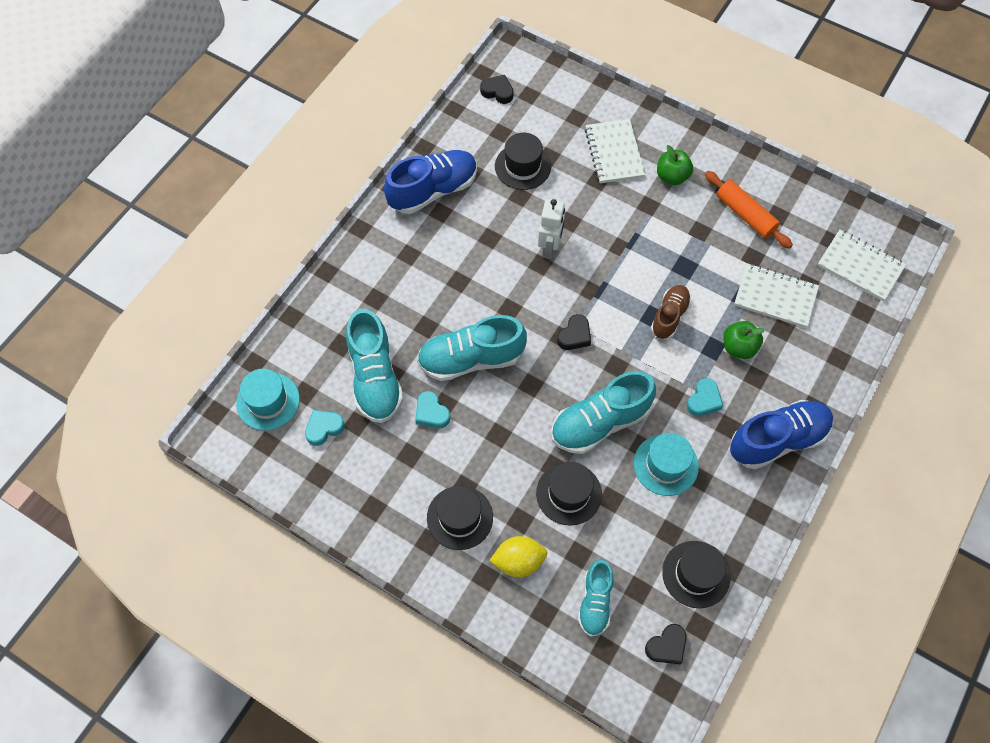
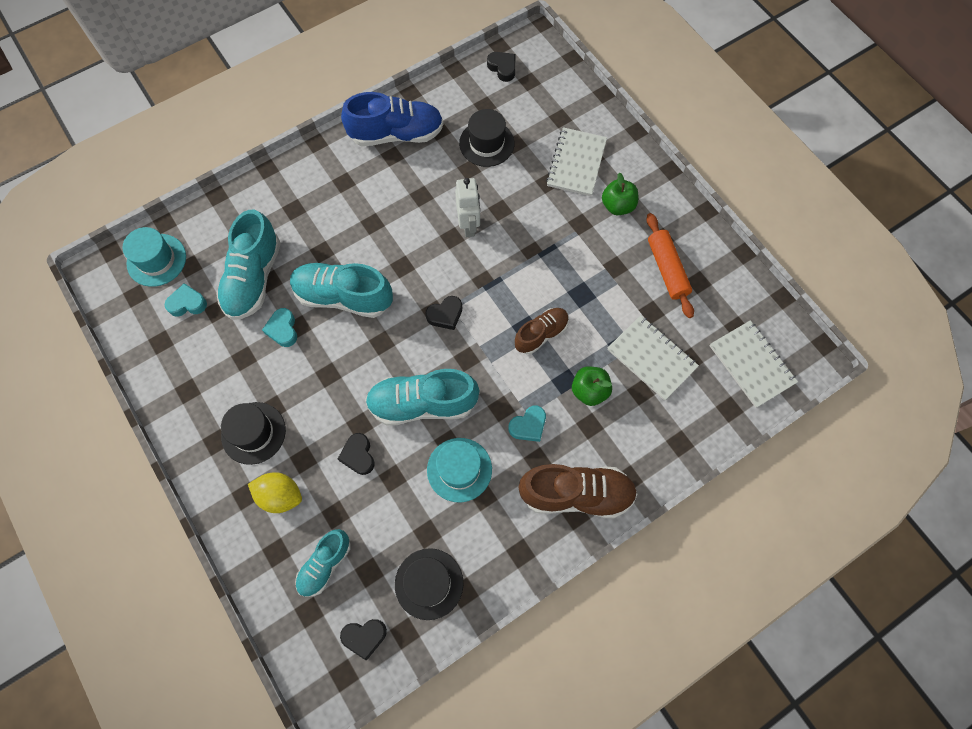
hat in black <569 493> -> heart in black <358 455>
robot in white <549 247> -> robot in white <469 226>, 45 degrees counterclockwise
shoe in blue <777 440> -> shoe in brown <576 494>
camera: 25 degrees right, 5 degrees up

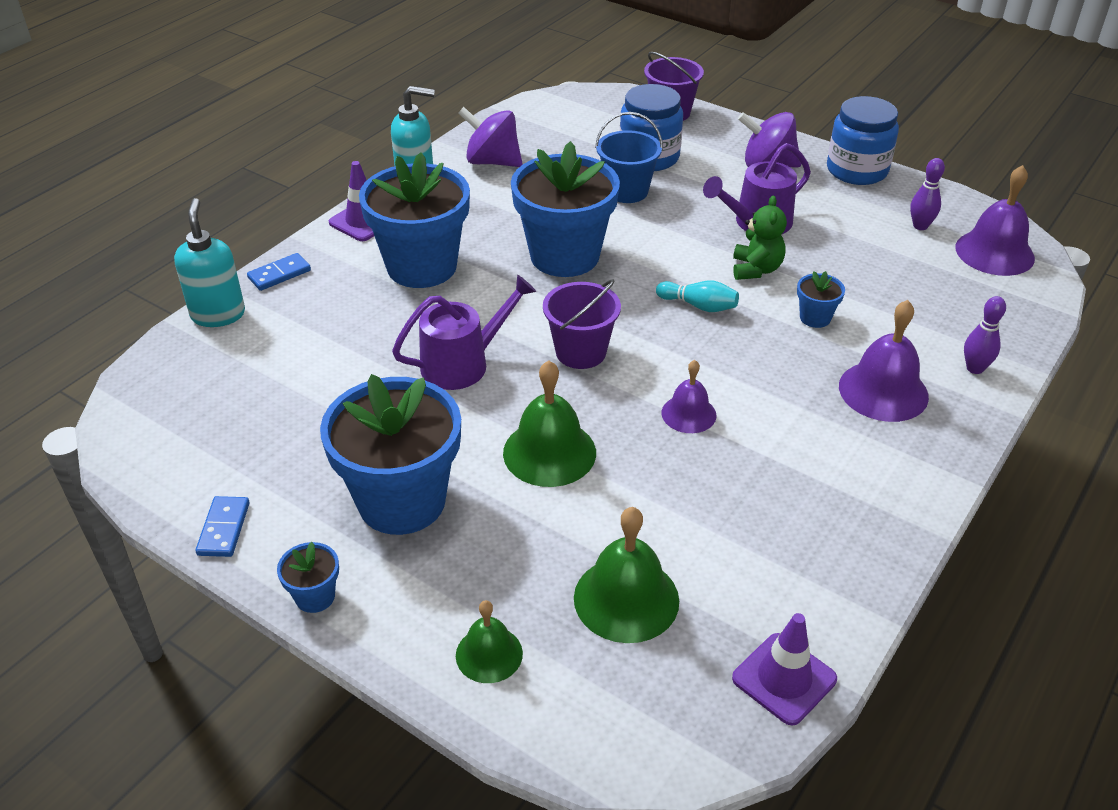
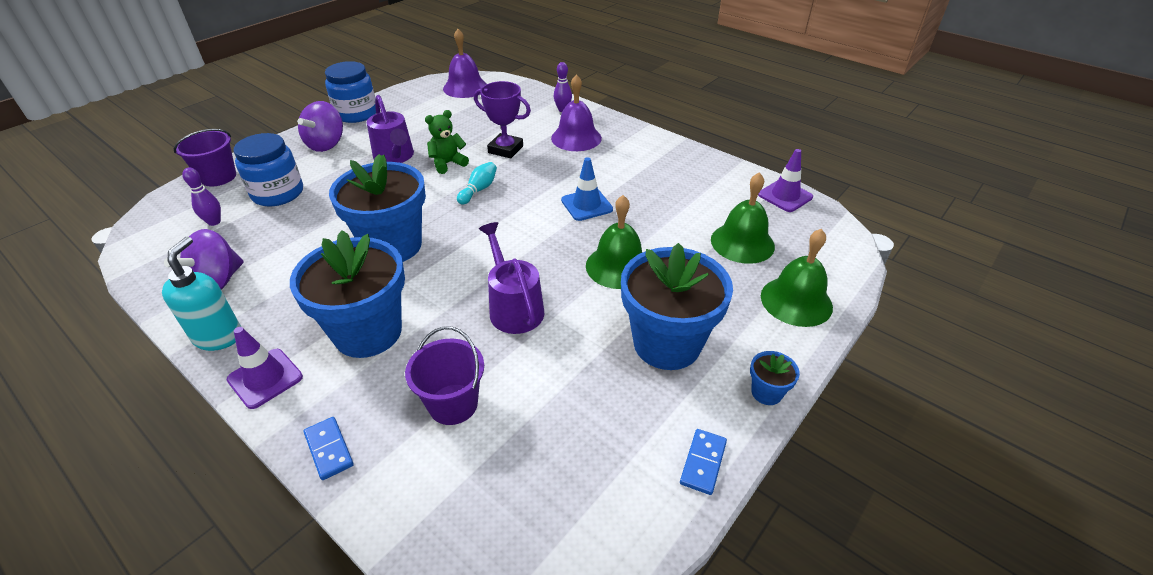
soap dispenser in turquoise <218 314> -> none
domino in blue <223 529> -> domino in blue <703 463>, 75 degrees counterclockwise
bell in green <489 654> -> bell in green <796 301>, x1.64
bucket in purple <581 352> -> bucket in purple <453 404>, shifted
bucket in blue <626 191> -> none
bell in purple <688 414> -> traffic cone in blue <586 205>
teddy bear in green <756 269> -> teddy bear in green <448 163>, 45 degrees counterclockwise
flower pot in blue <815 318> -> trophy in purple <505 149>
bowling pin in purple <920 226> -> bowling pin in purple <214 222>, shifted
camera: 85 degrees left, 0 degrees up

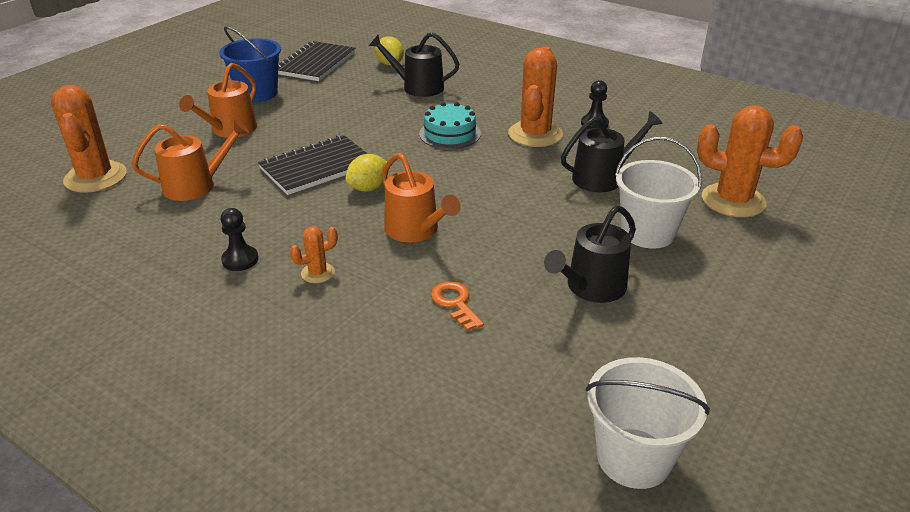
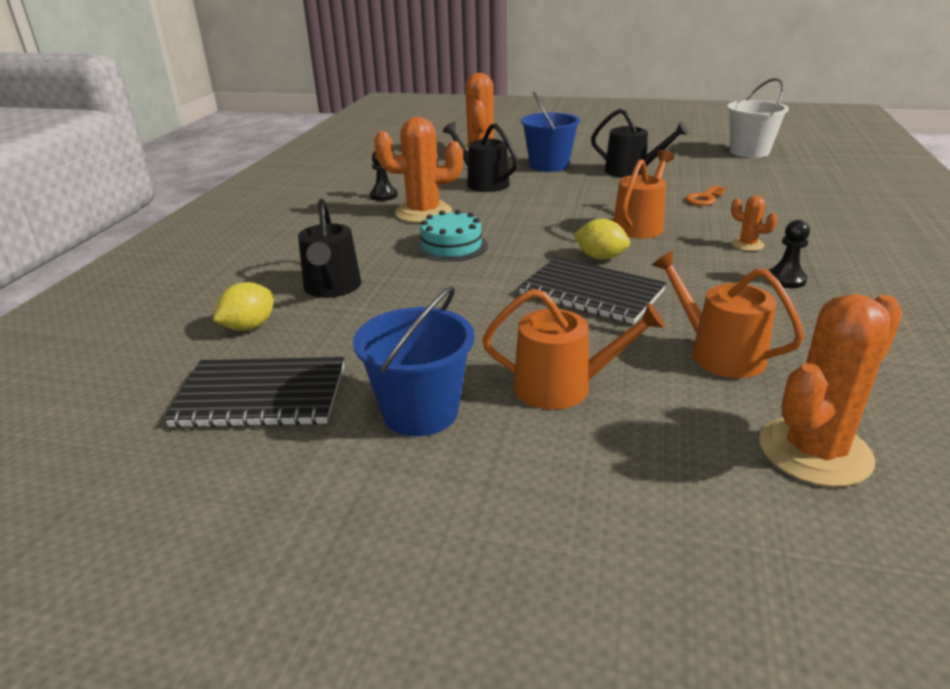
bucket in white <647 233> -> bucket in blue <549 165>
camera: 110 degrees left, 5 degrees down

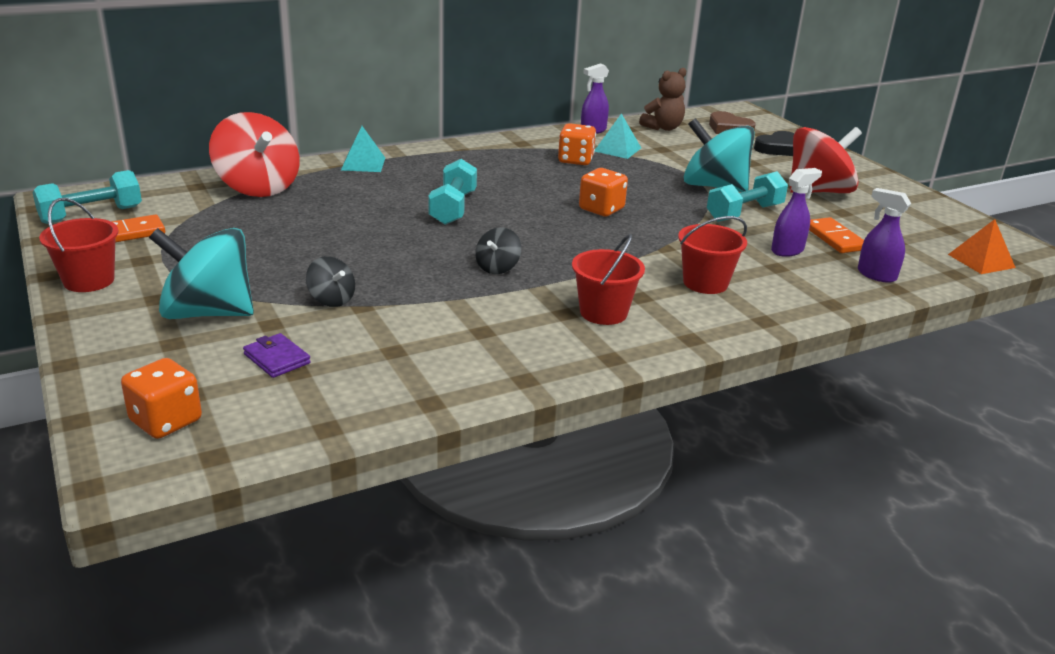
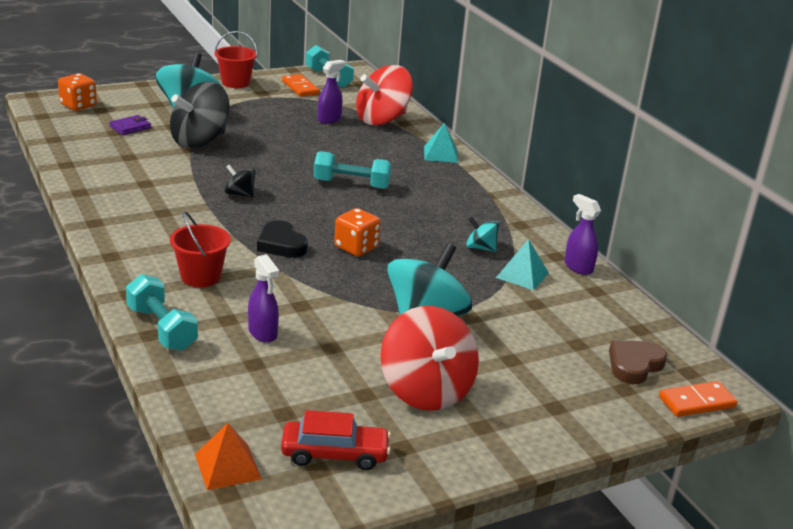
spinning top in black <331 299> -> spinning top in black <200 141>, x2.09
dice in orange <575 160> -> spinning top in turquoise <480 248>
bucket in red <603 312> -> none
teddy bear in brown <663 128> -> none
dumbbell in turquoise <744 213> -> dumbbell in turquoise <162 328>, shifted
heart in black <778 148> -> heart in black <281 244>, shifted
domino in orange <835 238> -> domino in orange <697 402>, shifted
spray bottle in purple <876 275> -> spray bottle in purple <329 119>, shifted
none -> car in red <334 454>
camera: 90 degrees right, 0 degrees up

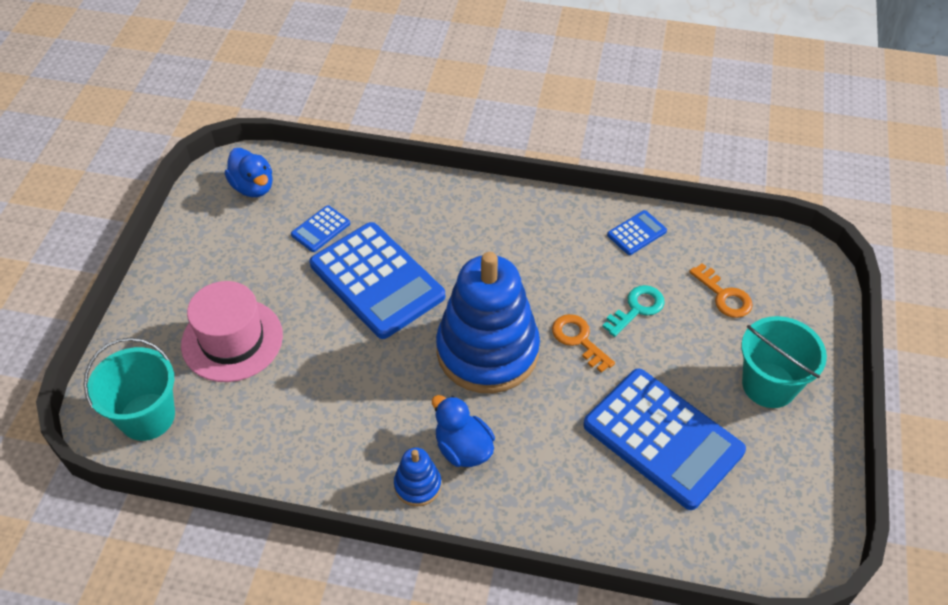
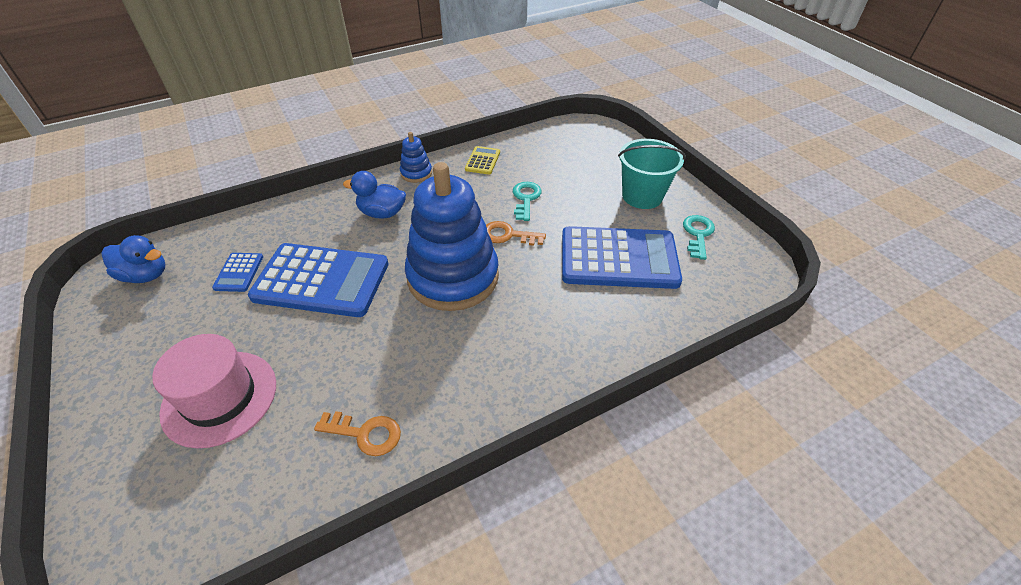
bucket in turquoise <147 416> -> none
stacking toy in blue <417 485> -> stacking toy in blue <416 173>, shifted
duck in blue <463 449> -> duck in blue <382 213>, shifted
calculator in blue <636 233> -> calculator in yellow <482 161>
key in orange <724 296> -> key in orange <365 433>, shifted
none -> key in turquoise <697 234>
camera: 40 degrees left, 5 degrees down

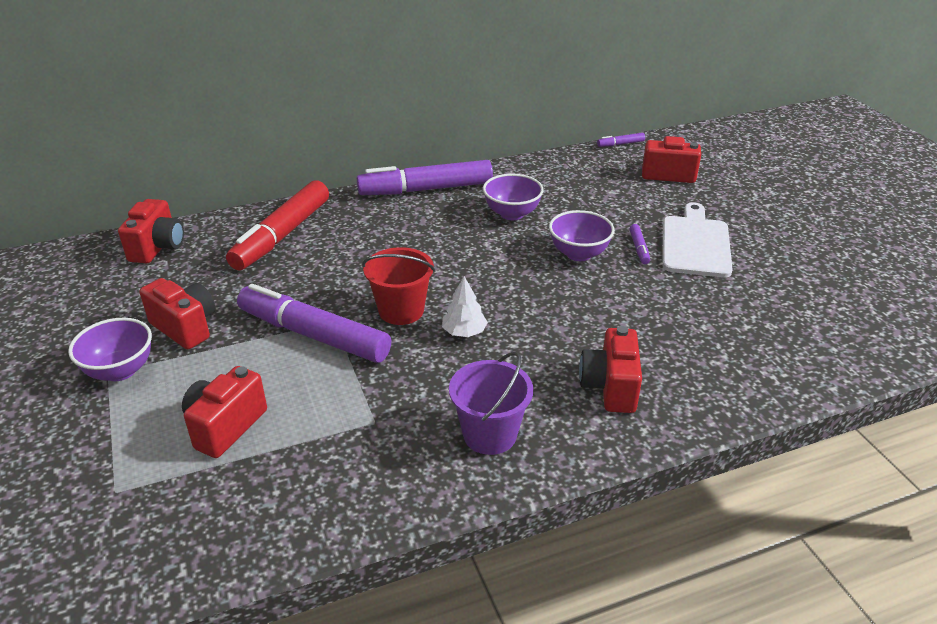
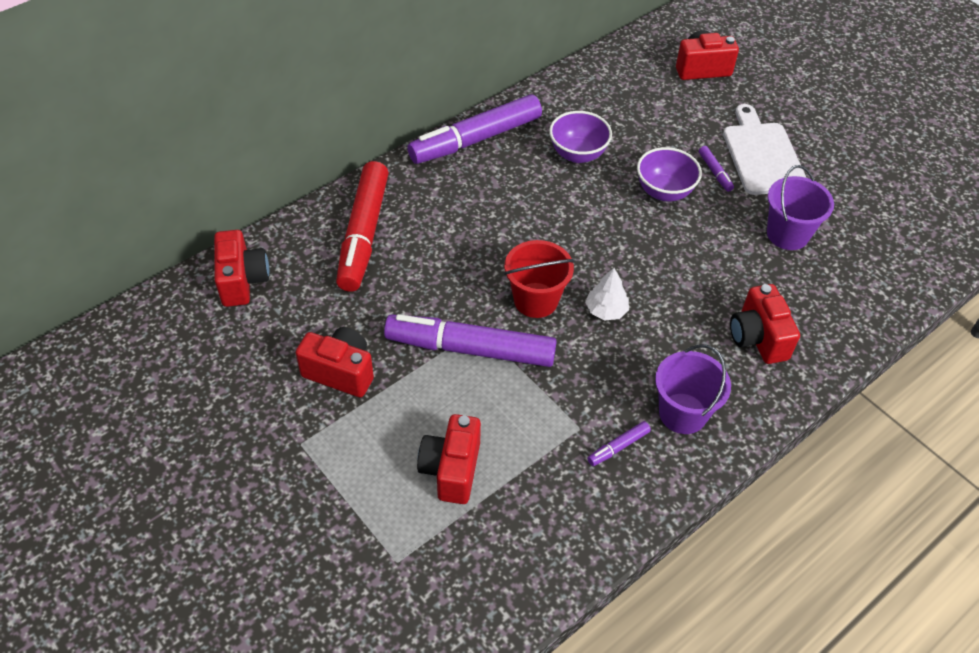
bowl in purple <120 371> -> none
marker in purple <620 144> -> marker in purple <618 447>, shifted
none -> bucket in purple <787 234>
camera: 20 degrees left, 15 degrees up

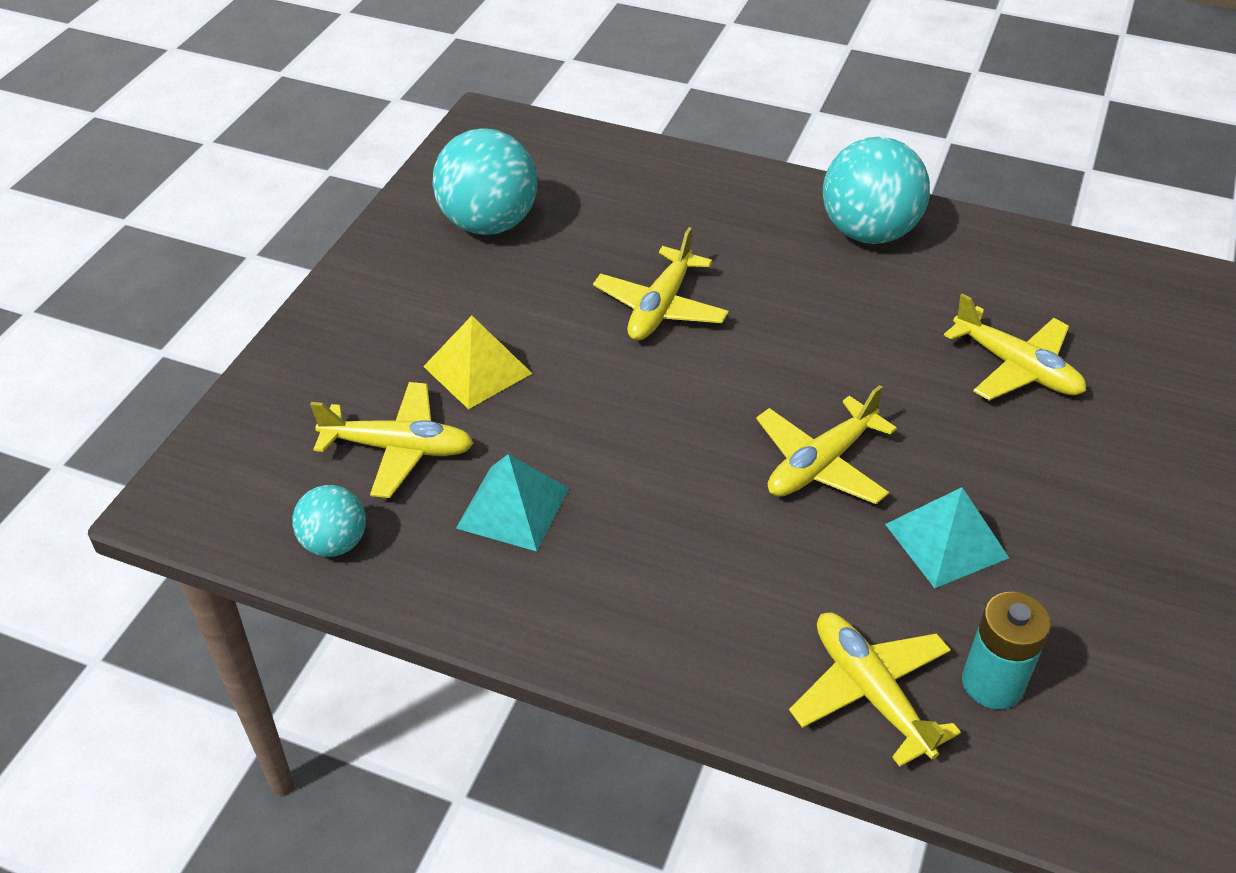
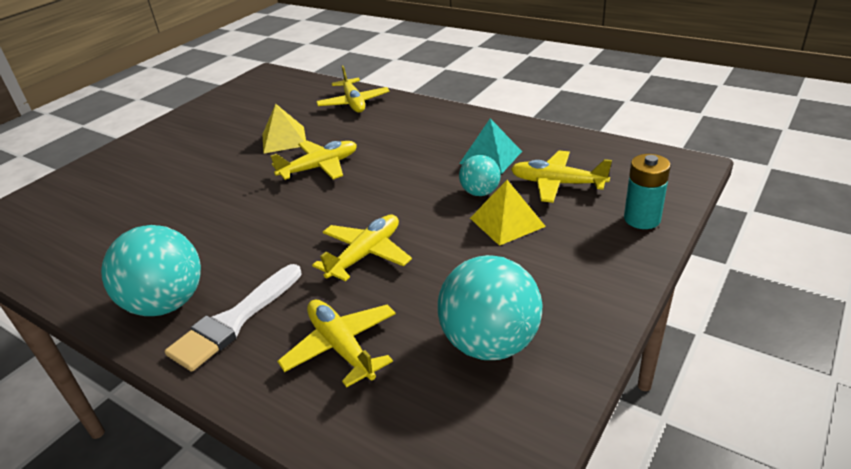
ball in turquoise <335 543> -> ball in turquoise <480 192>, shifted
pyramid in turquoise <946 541> -> pyramid in yellow <284 139>
plane in yellow <1016 368> -> plane in yellow <341 347>, shifted
battery in turquoise <992 683> -> battery in turquoise <642 219>, shifted
none -> brush in white <234 321>
camera: 165 degrees left, 10 degrees down

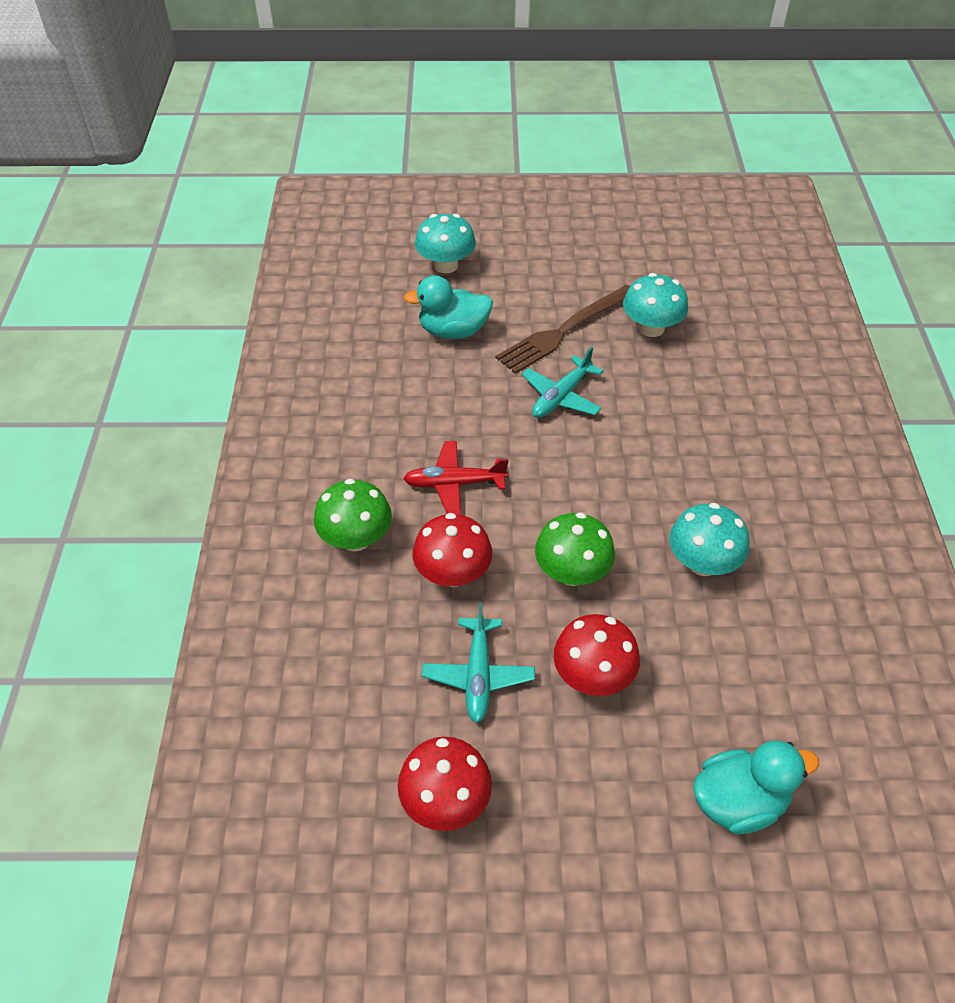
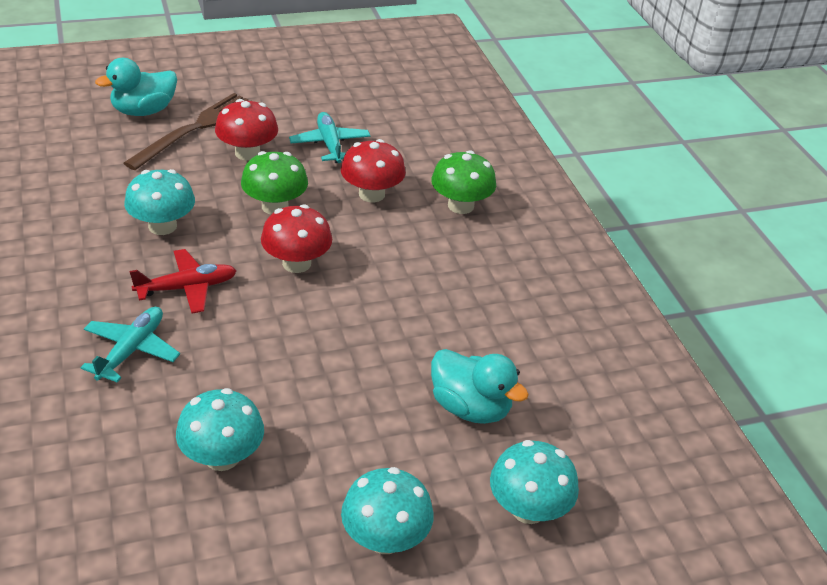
mushroom in red <445 801> -> mushroom in red <296 263>, shifted
plane in red <454 484> -> plane in red <187 288>, shifted
duck in turquoise <453 331> -> duck in turquoise <470 408>, 60 degrees clockwise
fork in brown <564 331> -> fork in brown <195 129>, shifted
plane in turquoise <561 397> -> plane in turquoise <132 350>, shifted
none -> mushroom in turquoise <385 538>
camera: 160 degrees right, 10 degrees down

